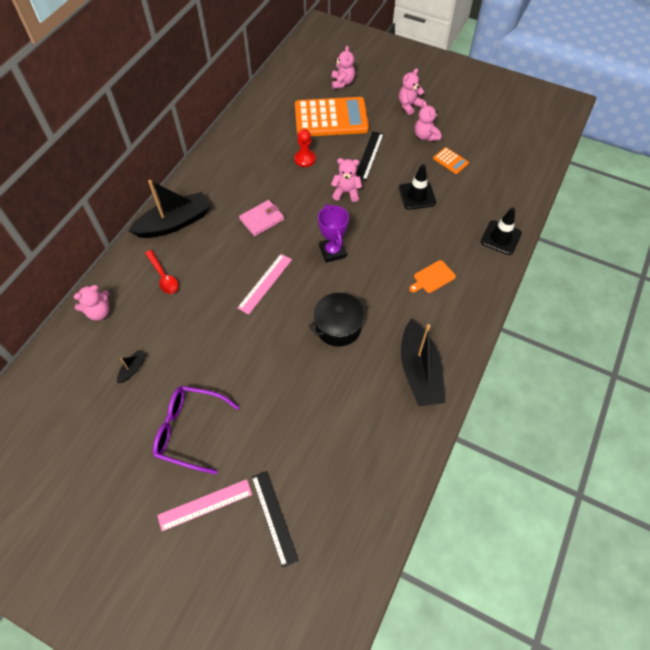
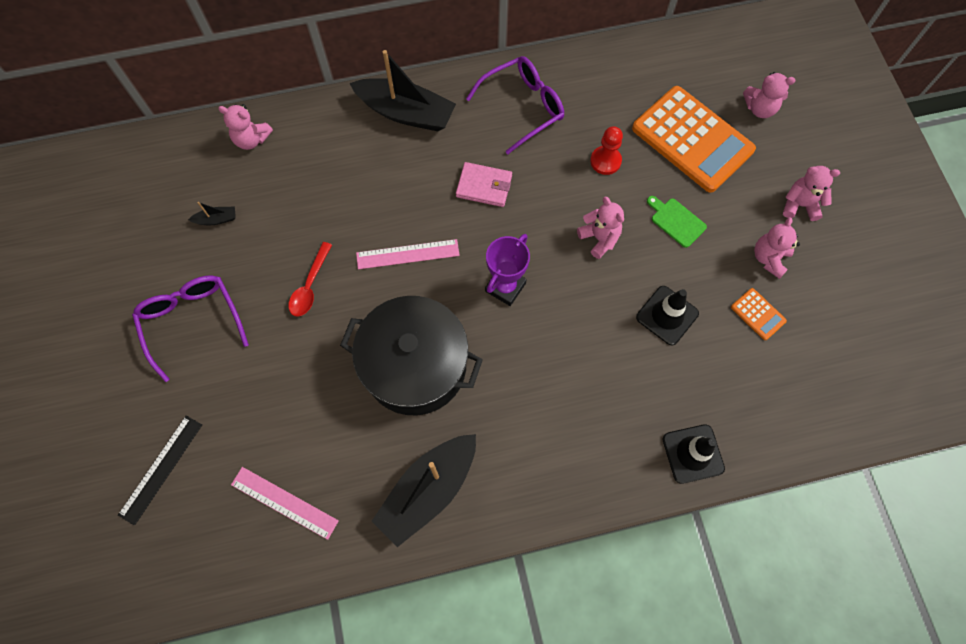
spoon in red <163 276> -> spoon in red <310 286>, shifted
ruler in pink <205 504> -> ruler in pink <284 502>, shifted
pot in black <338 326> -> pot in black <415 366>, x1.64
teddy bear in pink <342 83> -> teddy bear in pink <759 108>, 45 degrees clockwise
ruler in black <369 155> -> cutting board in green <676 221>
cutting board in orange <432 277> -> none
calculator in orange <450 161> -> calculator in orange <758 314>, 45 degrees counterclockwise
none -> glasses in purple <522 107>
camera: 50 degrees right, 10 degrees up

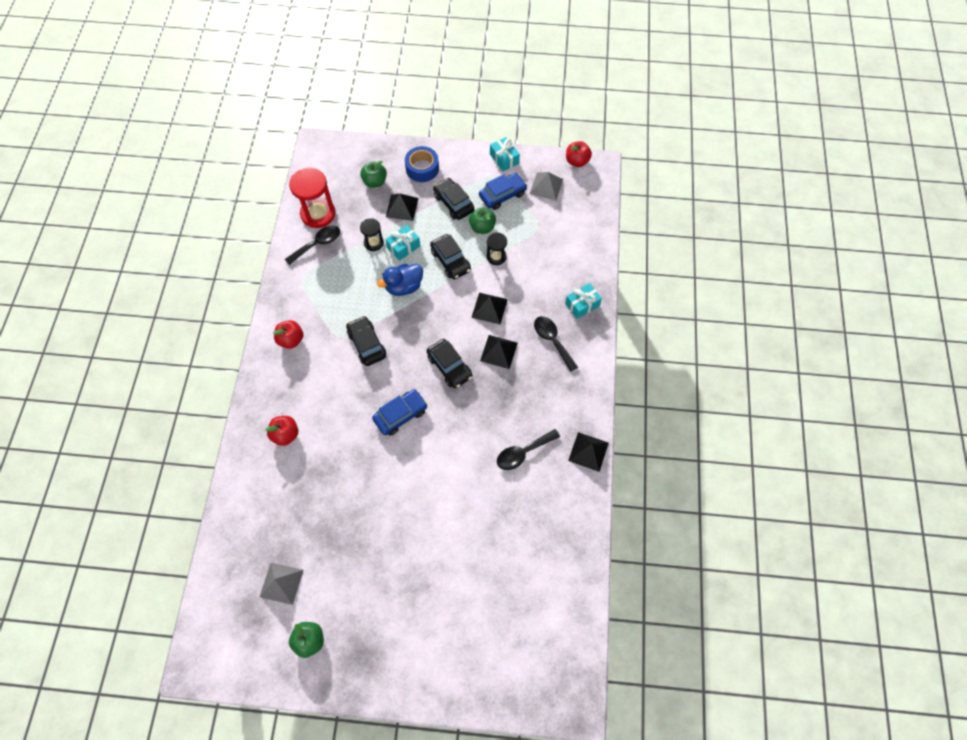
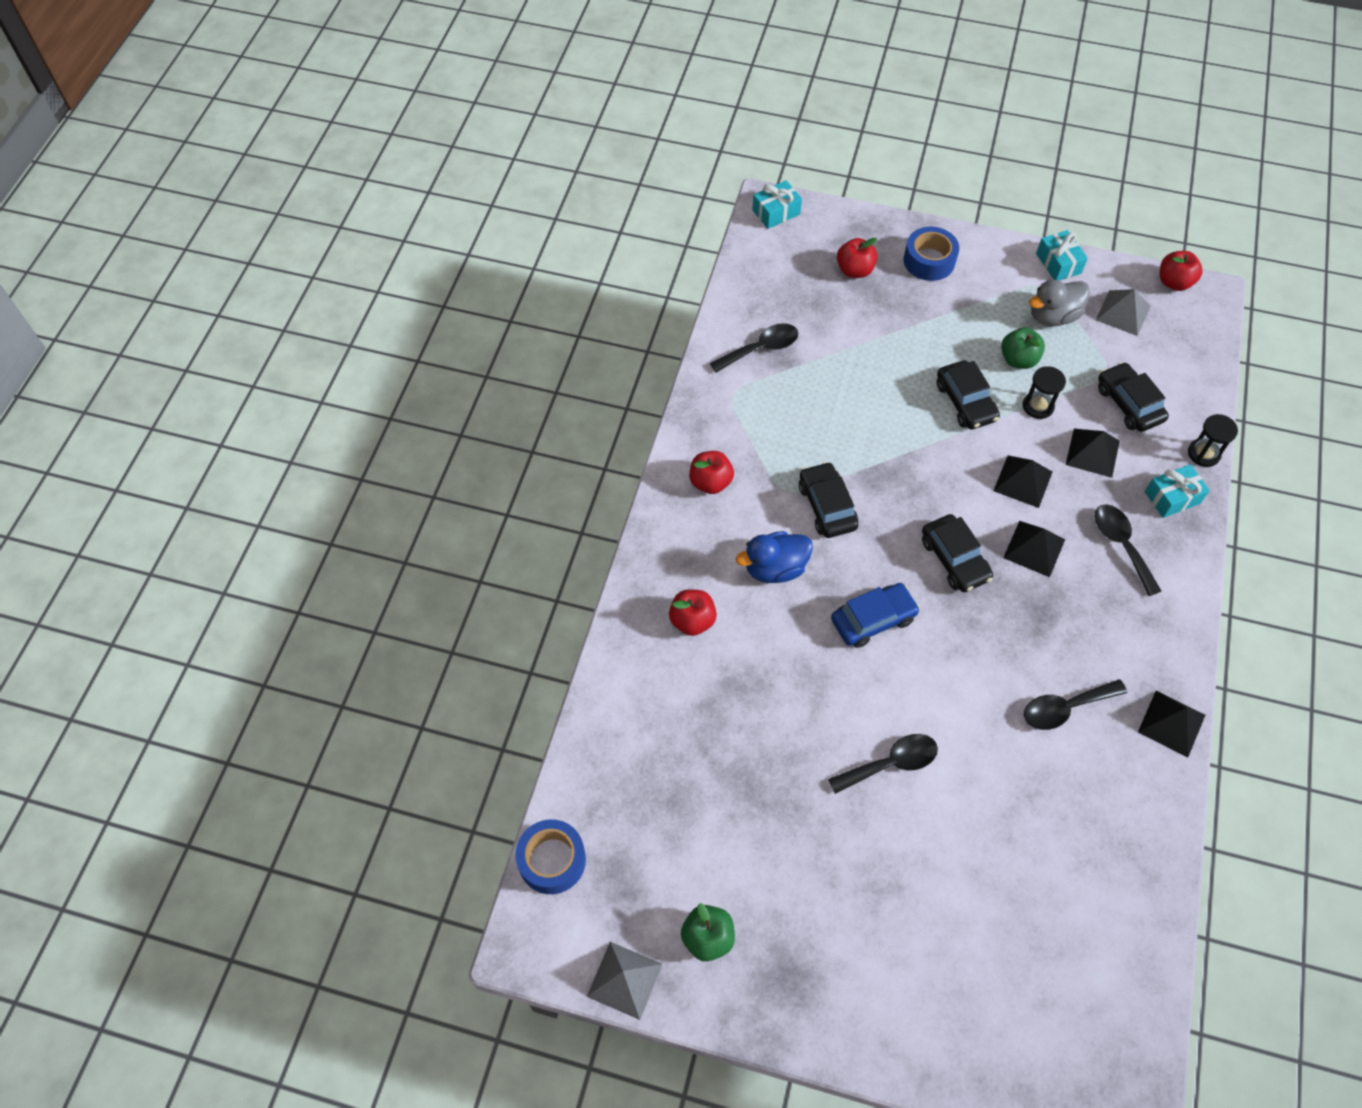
pyramid in grey <281 583> -> pyramid in grey <624 980>, shifted
hourglass in red <318 214> -> none
apple in green <375 182> -> apple in red <854 270>
hourglass in black <373 243> -> hourglass in black <1203 454>, shifted
duck in blue <404 287> -> duck in blue <775 568>, shifted
gift in turquoise <403 247> -> gift in turquoise <776 212>, shifted
pyramid in black <402 207> -> pyramid in black <1092 452>, shifted
car in black <453 203> -> car in black <1128 404>, shifted
car in blue <502 195> -> duck in grey <1053 316>
none -> tape in blue <552 860>
none -> spoon in black <891 763>
camera: 10 degrees right, 5 degrees down

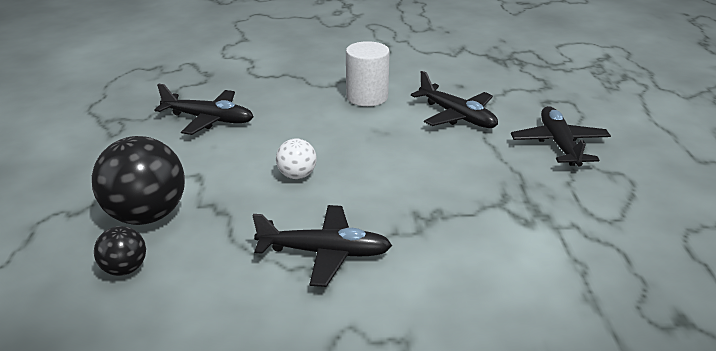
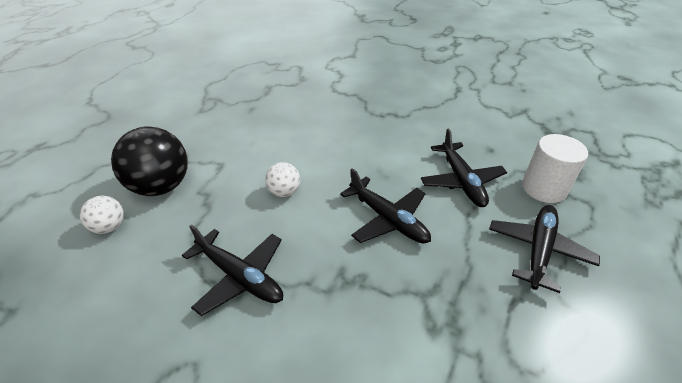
ball in black <125 269> -> ball in white <109 227>
plane in black <208 119> -> plane in black <387 219>, shifted
cylinder in white <367 97> -> cylinder in white <544 188>, shifted
camera: 30 degrees right, 10 degrees up

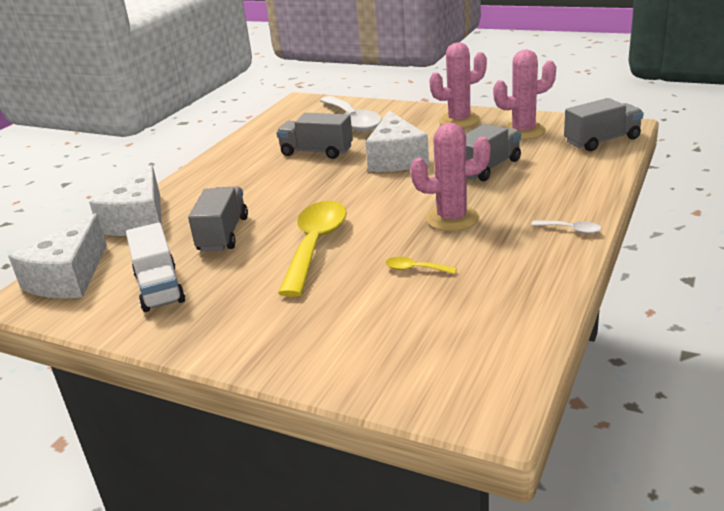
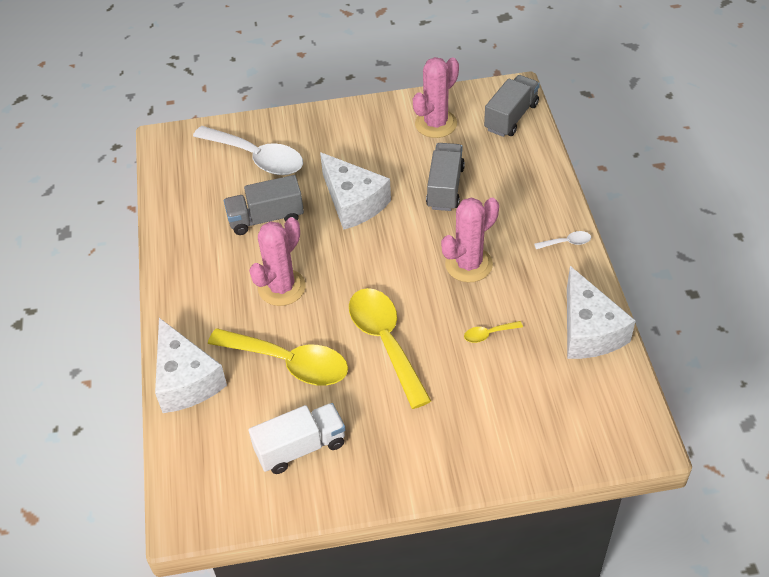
cheese in white <69 277> -> cheese in white <588 330>, shifted
truck in white <159 288> -> truck in white <300 447>, 60 degrees counterclockwise
truck in grey <223 234> -> spoon in yellow <289 363>
cactus in pink <459 120> -> cactus in pink <281 287>, shifted
camera: 35 degrees left, 20 degrees up

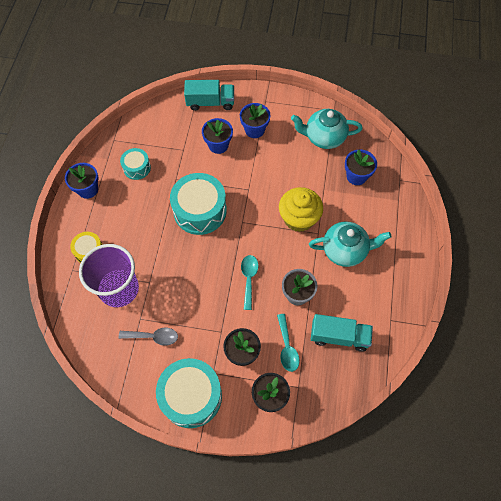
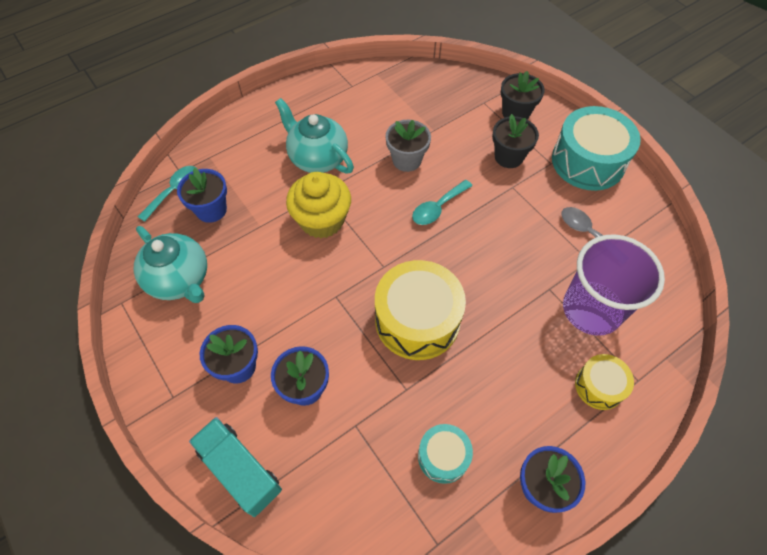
drum in turquoise <200 211> -> drum in yellow <417 320>
spoon in turquoise <287 347> -> spoon in turquoise <174 191>, shifted
truck in turquoise <339 336> -> none
camera: 135 degrees left, 5 degrees down

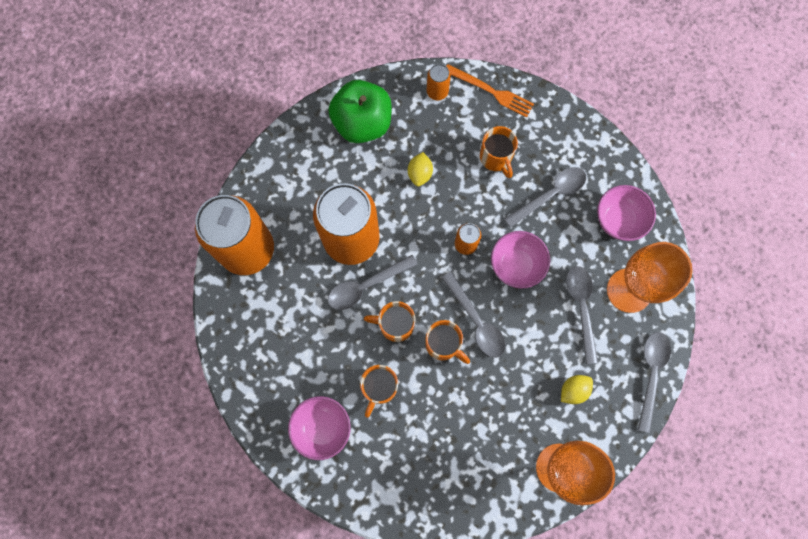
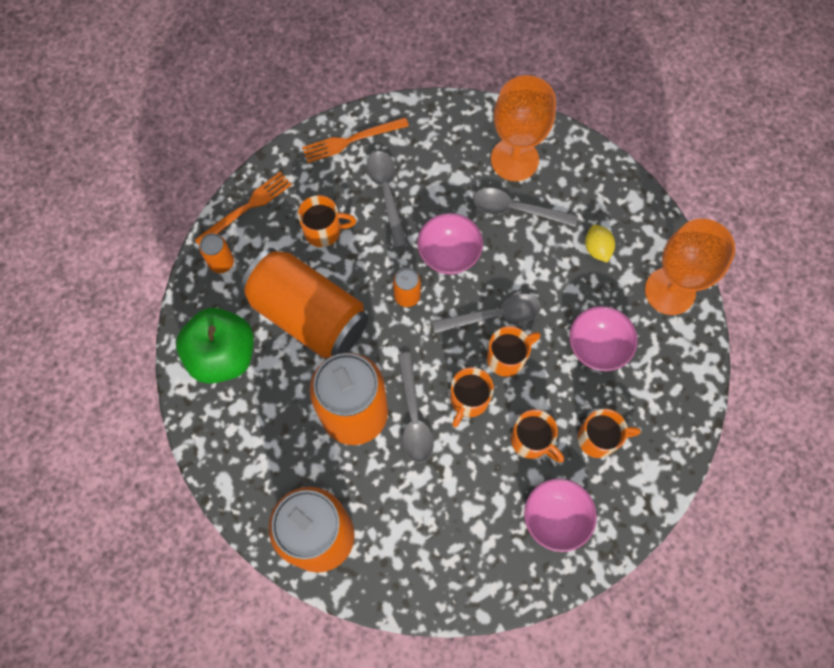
lemon in yellow <420 174> -> can in orange <308 314>
bowl in pink <618 220> -> bowl in pink <597 347>, shifted
spoon in grey <651 374> -> none
none -> fork in orange <351 140>
none -> mug in orange <599 438>
camera: 70 degrees left, 5 degrees down

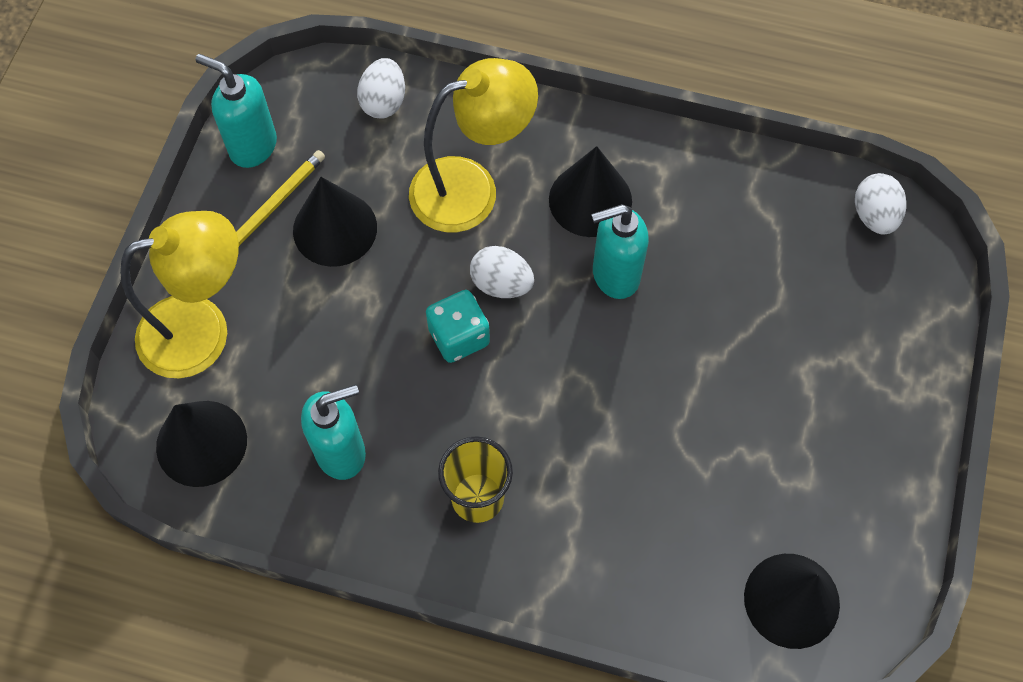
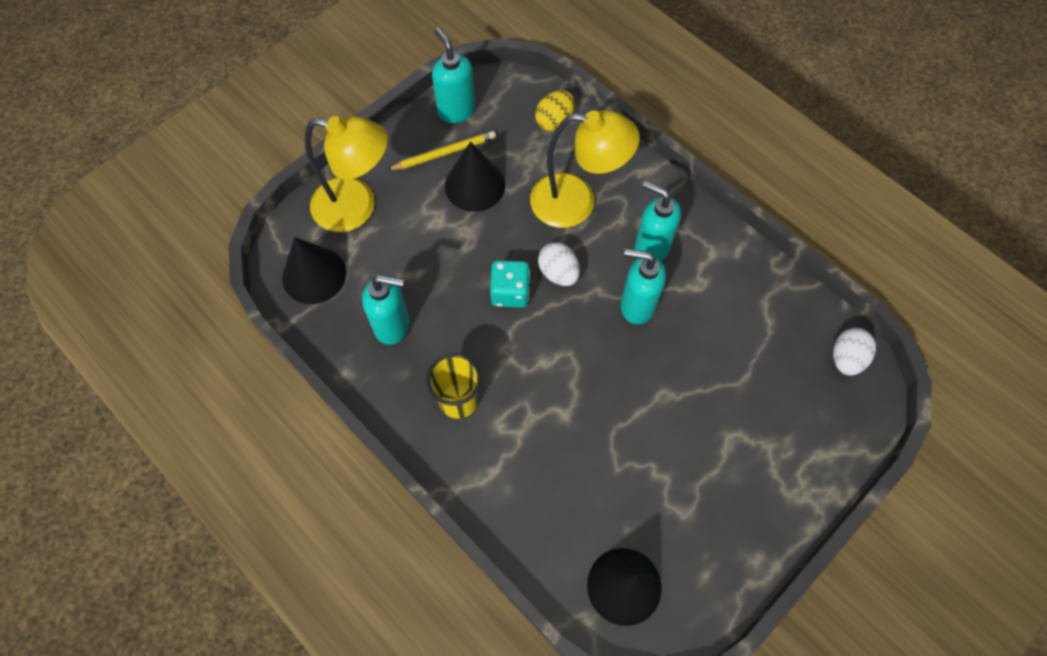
egg in white <384 102> -> egg in yellow <554 121>
cone in black <590 200> -> soap dispenser in turquoise <651 248>
camera: 30 degrees right, 0 degrees up

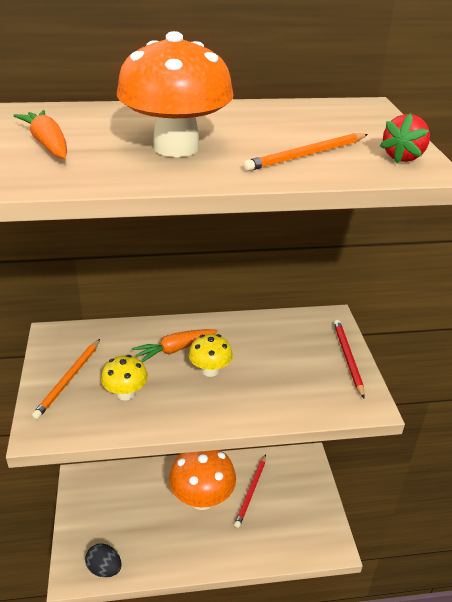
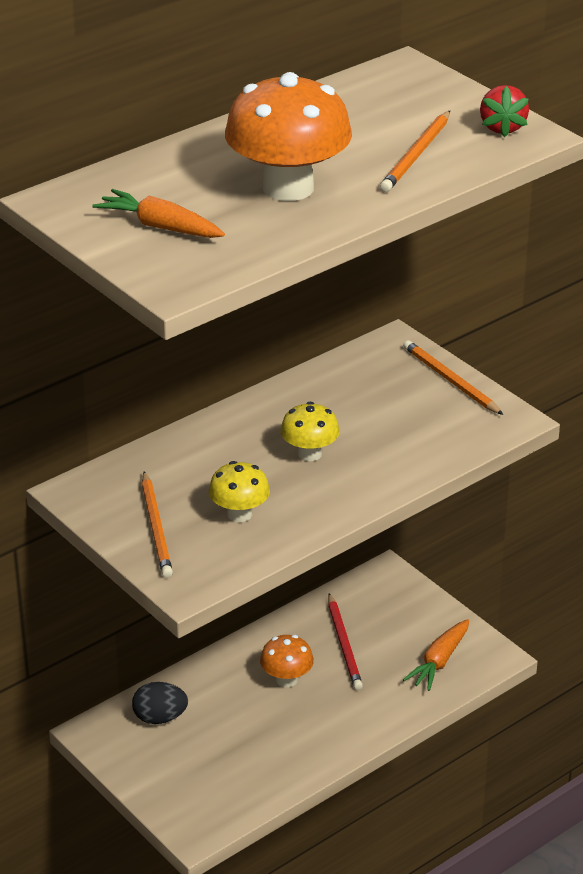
egg in black <104 569> -> egg in black <160 718>, shifted
carrot in orange <175 349> -> carrot in orange <439 661>, shifted
mushroom in orange <202 498> -> mushroom in orange <286 679>, x0.53
pencil in red <347 358> -> pencil in orange <450 380>
camera: 30 degrees left, 0 degrees up

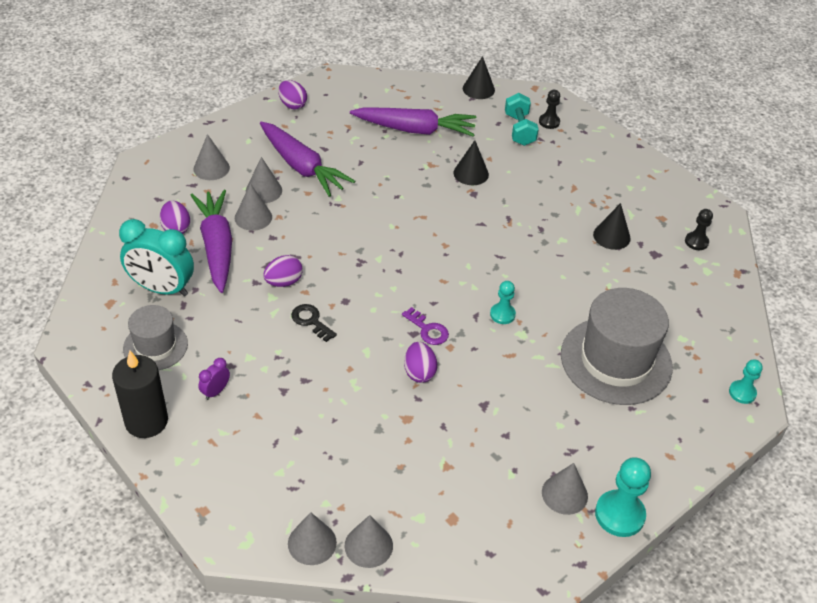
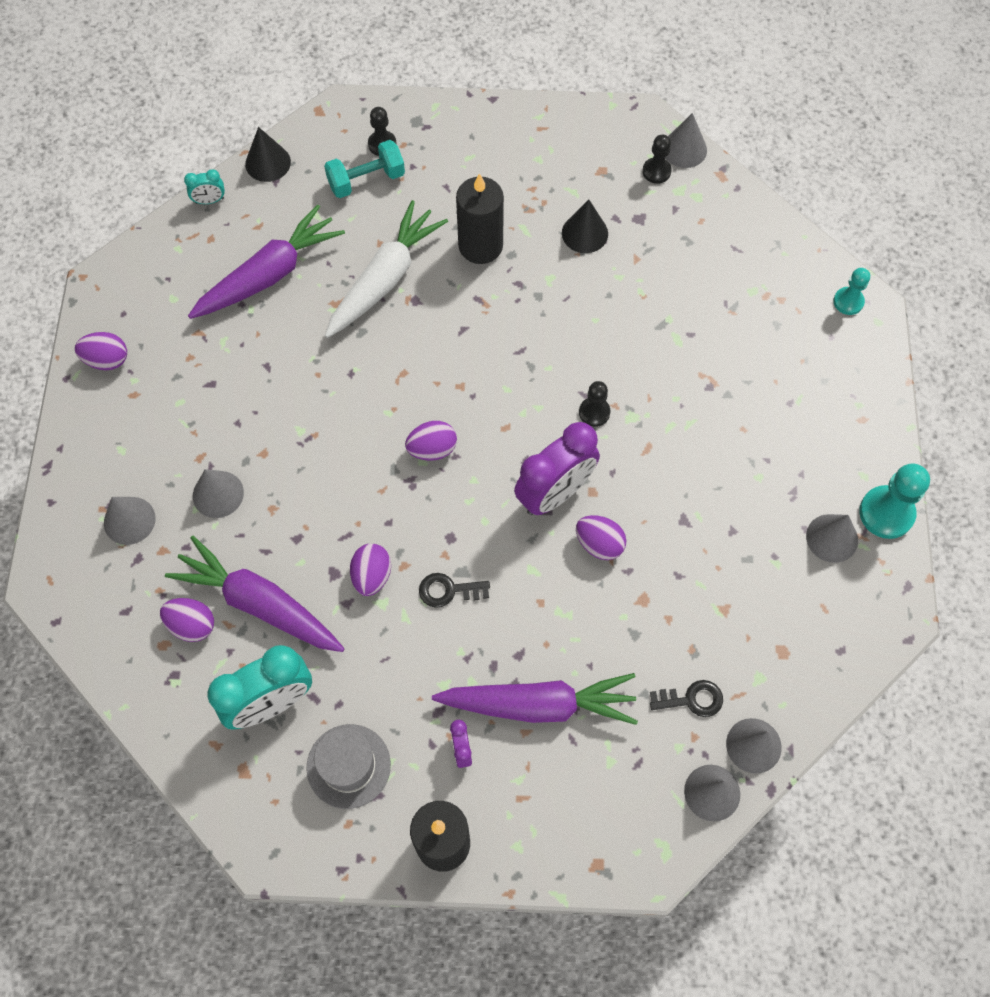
cone in grey <253 217> -> cone in grey <684 149>, shifted
carrot in purple <302 167> -> carrot in purple <539 704>, shifted
key in purple <428 330> -> clock in purple <555 493>
cone in black <471 173> -> carrot in white <385 278>
pawn in turquoise <502 314> -> pawn in black <594 412>
dumbbell in turquoise <519 130> -> dumbbell in turquoise <366 180>, 60 degrees counterclockwise
hat in grey <616 360> -> none
none -> clock in turquoise <209 201>
none -> egg in purple <432 449>
none -> candle in black <480 246>
none -> key in black <692 699>
camera: 45 degrees left, 20 degrees up

